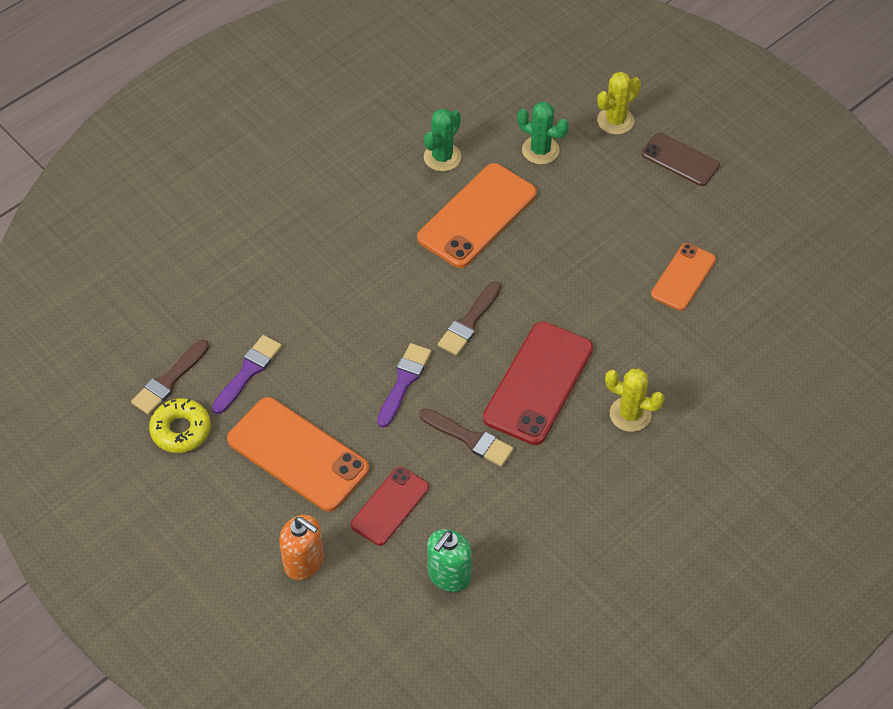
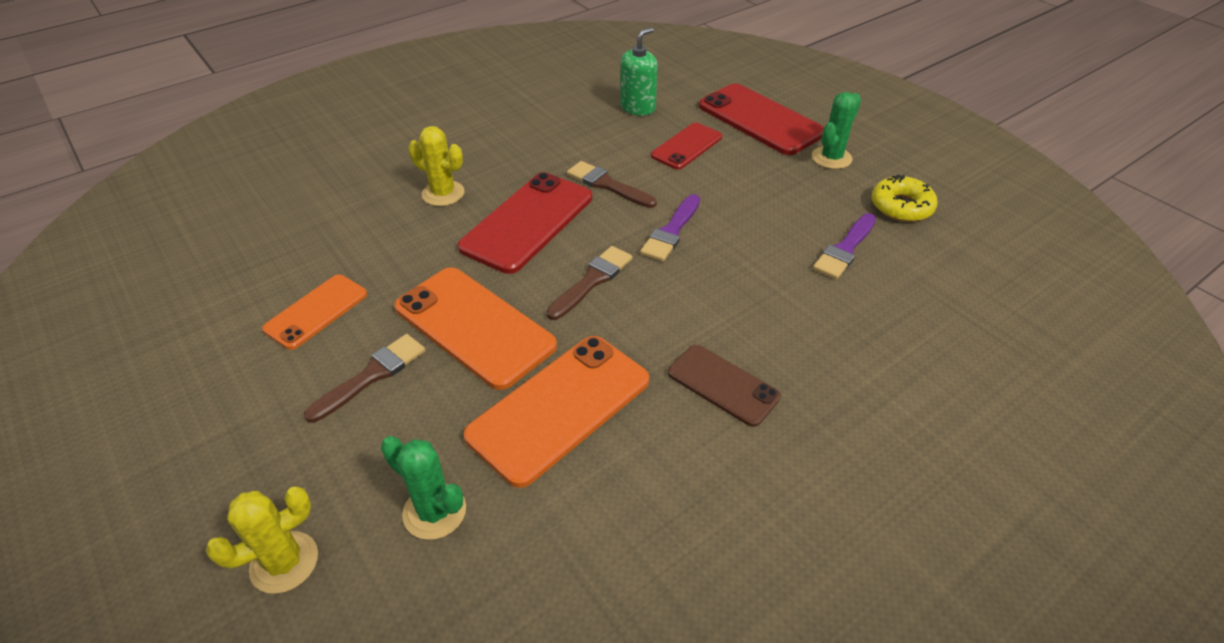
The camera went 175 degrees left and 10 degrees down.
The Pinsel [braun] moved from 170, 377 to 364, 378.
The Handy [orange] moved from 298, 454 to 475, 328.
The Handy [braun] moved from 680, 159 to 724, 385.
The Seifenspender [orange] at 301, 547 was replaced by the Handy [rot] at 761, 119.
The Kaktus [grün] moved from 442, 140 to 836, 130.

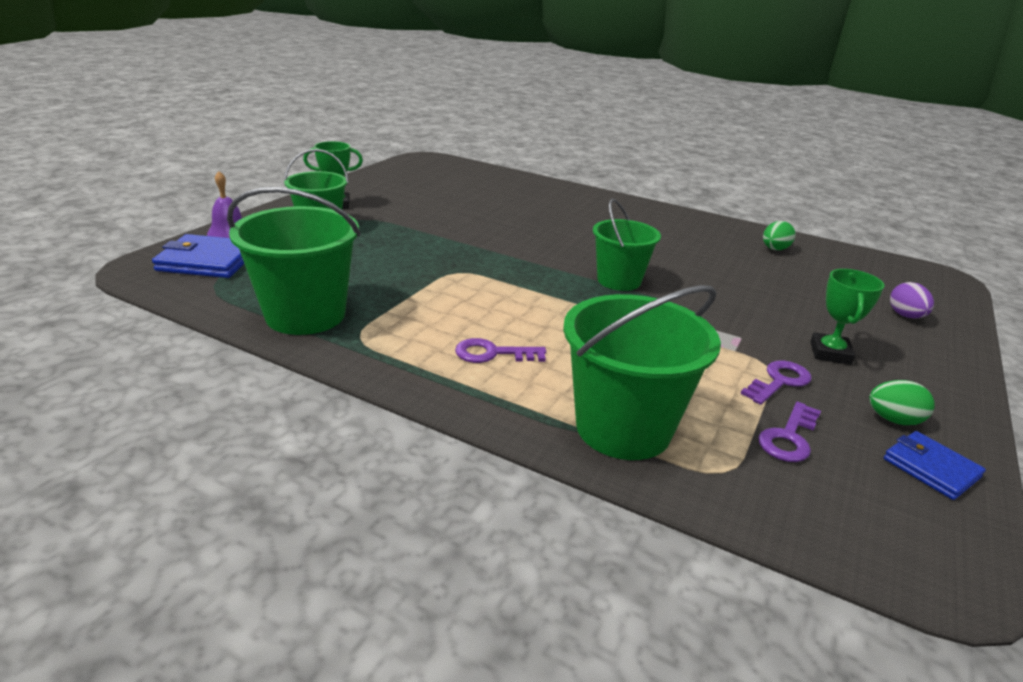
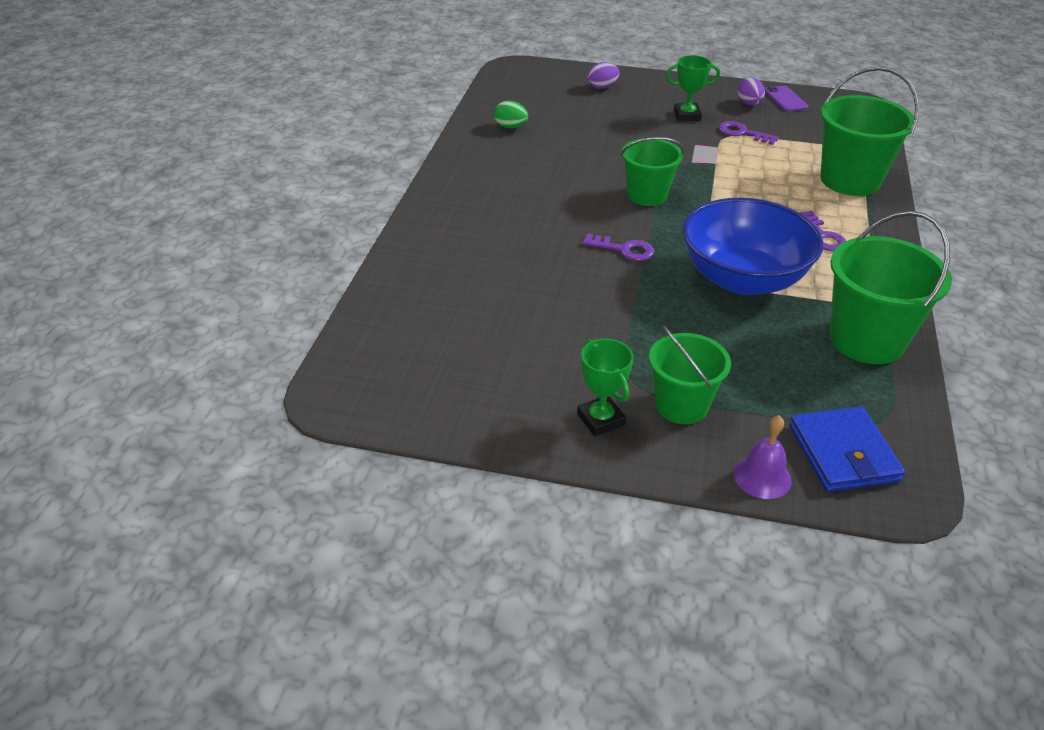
The camera went 105 degrees left and 10 degrees up.
The Schlüssel [lila] moved from 789, 432 to 618, 247.
The Schüssel [blau] at 753, 246 appeared.
The Ei [grün] at 902, 402 became the Ei [lila] at 751, 91.
The Geldbörse [blau] at 935, 465 was replaced by the Handy [lila] at 786, 99.

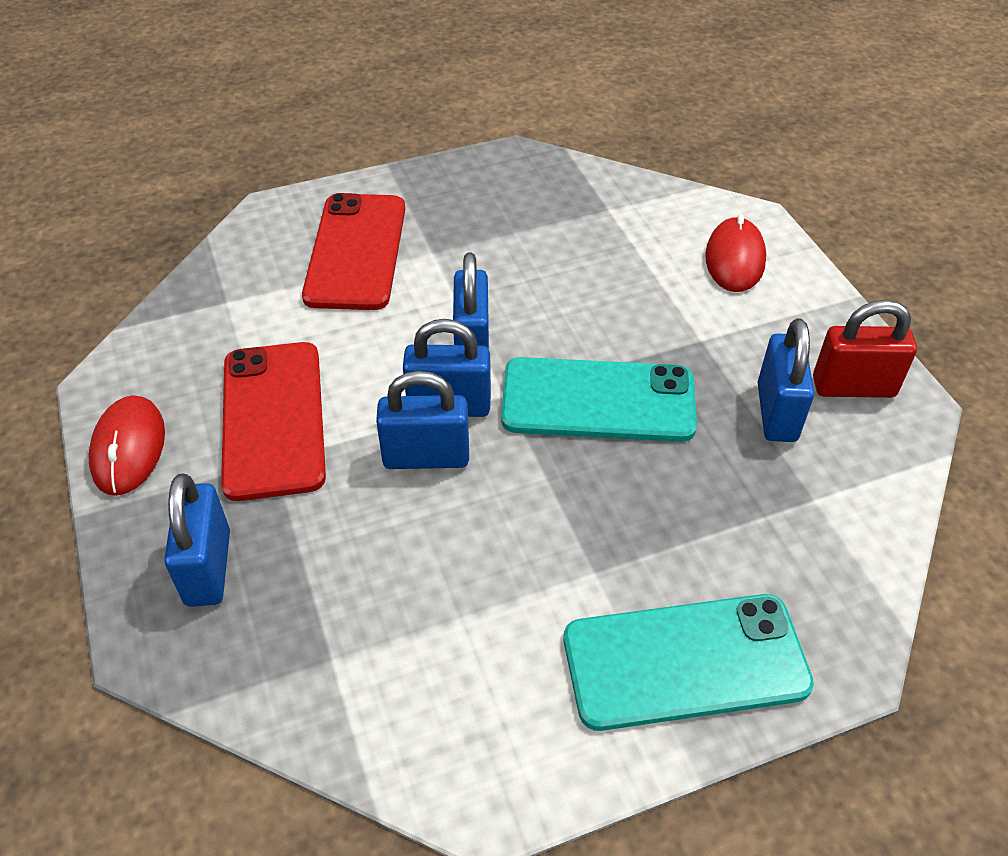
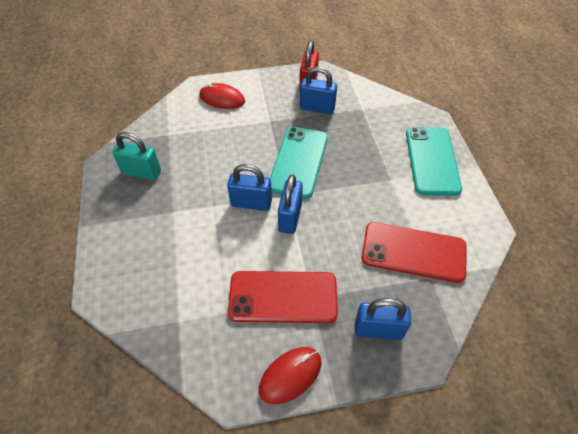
The camera went 80 degrees left and 5 degrees up.
The Vorhängeschloss [türkis] at 136, 156 appeared.
The Computermaus [rot] at 126, 445 turned 45 degrees counterclockwise.
The Handy [rot] moved from 353, 251 to 414, 252.
The Vorhängeschloss [blau] at 422, 420 disappeared.

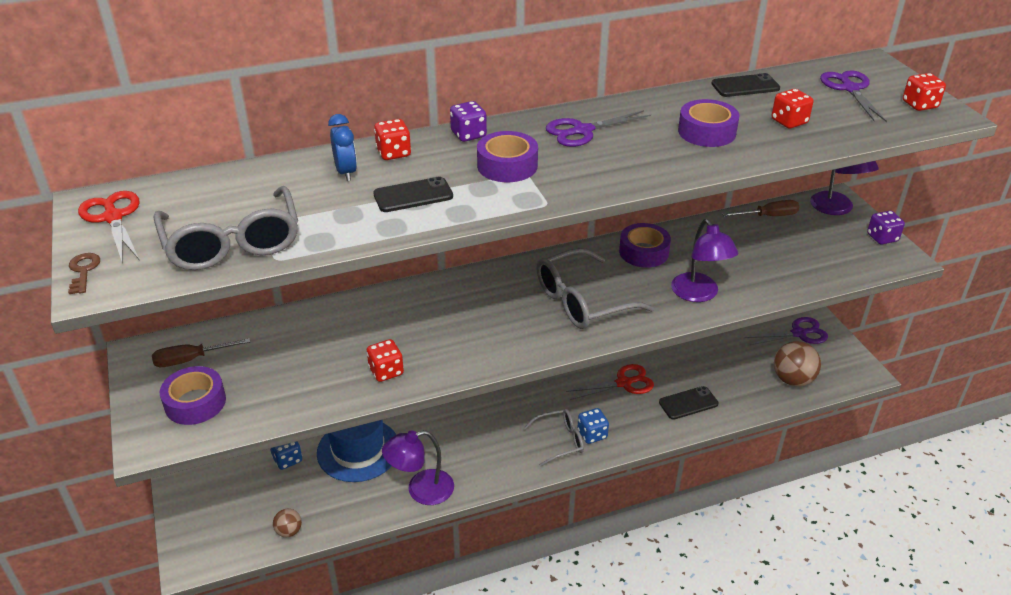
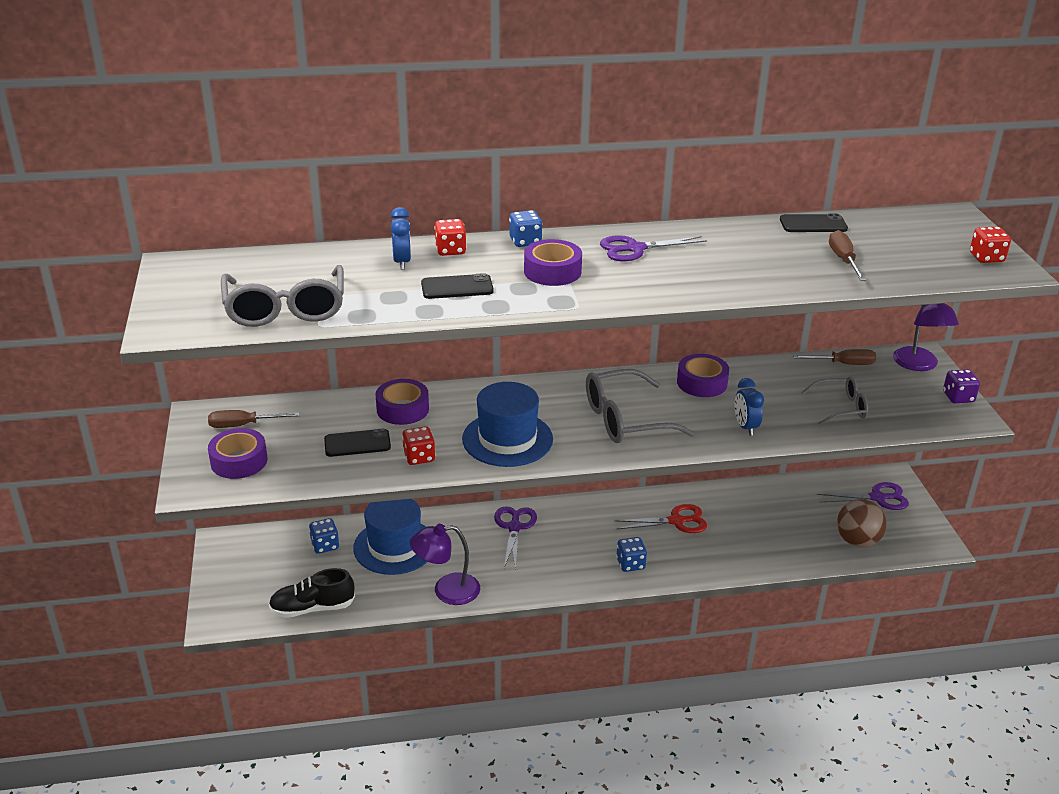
The camera went 10 degrees right and 5 degrees down.
The Ball [braun] at 287, 523 was replaced by the Schuh [schwarz] at 311, 593.
The Handy [schwarz] moved from 688, 403 to 357, 443.
The Klebeband [lila] moved from 709, 123 to 402, 402.
The Hut [blau] at 507, 424 appeared.
The Schere [lila] moved from 853, 96 to 515, 538.
The Spielwürfel [lila] at 468, 121 became the Spielwürfel [blau] at 525, 228.
The Lampe [lila] at 704, 260 was replaced by the Wecker [blau] at 749, 407.
The Brille [grau] moved from 553, 438 to 835, 400.
The Spielwürfel [rot] at 792, 108 was replaced by the Schraubenzieher [braun] at 847, 255.
The Schlüssel [braun] at 84, 273 disappeared.
The Schere [rot] at 109, 226 disappeared.

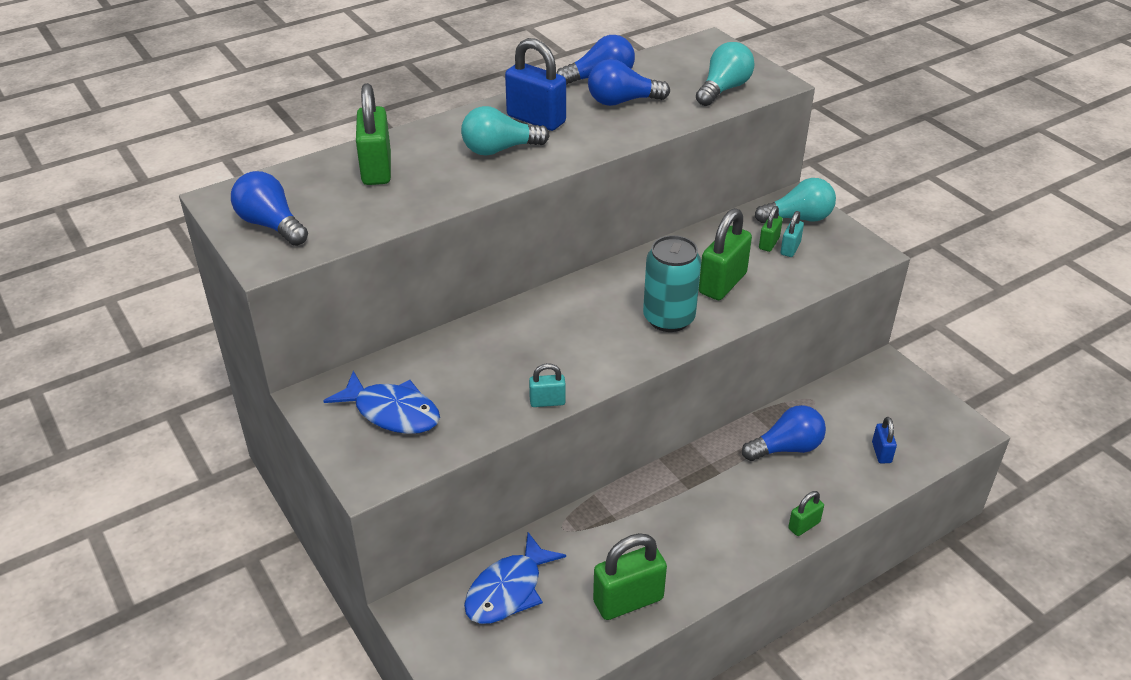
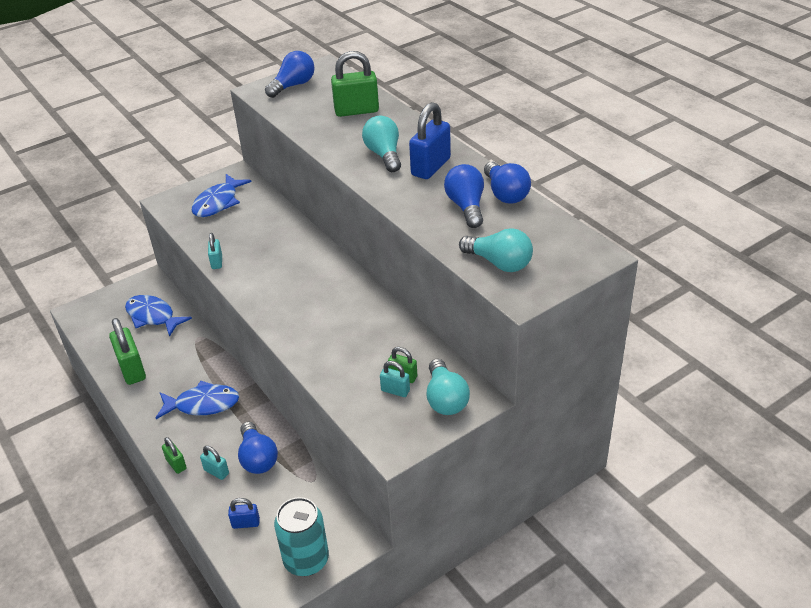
The camera went 90 degrees right and 0 degrees up.
The Fisch [blau] at 197, 400 appeared.
The Vorhängeschloss [türkis] at 214, 463 appeared.
The Dose [türkis] moved from 672, 283 to 301, 536.
The Vorhängeschloss [grün] at 725, 254 disappeared.

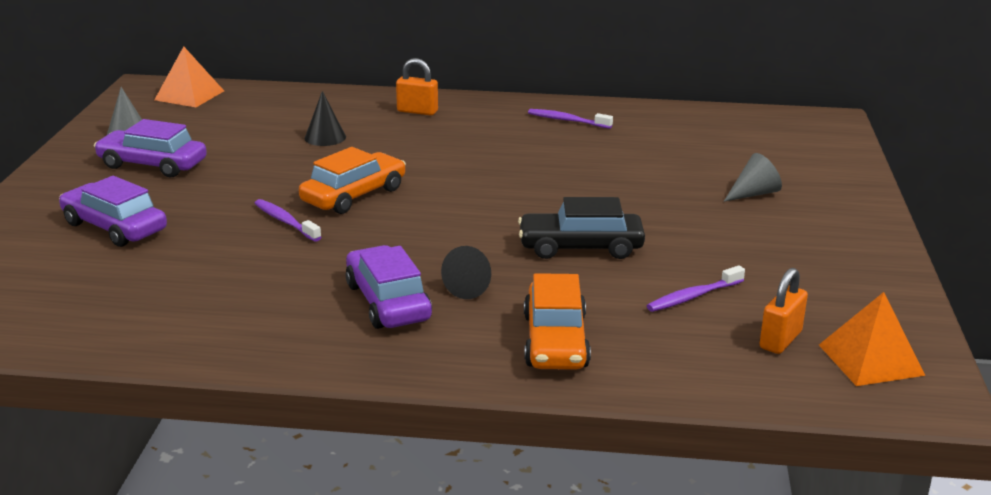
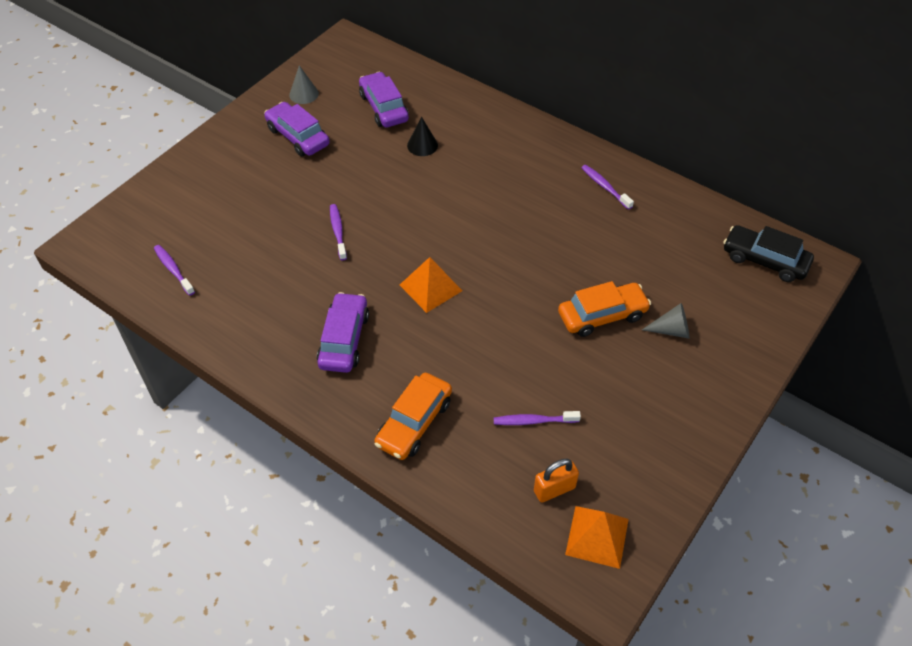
The camera went 30 degrees right and 25 degrees up.
The Zahnbürste [lila] at 174, 270 appeared.
The Auto [lila] moved from 113, 211 to 384, 99.
The Pyramide [orange] moved from 189, 76 to 431, 285.
The Auto [orange] moved from 352, 180 to 604, 309.
The Auto [schwarz] moved from 581, 228 to 768, 253.
The Vorhängeschloss [orange] at 417, 86 disappeared.
The Kegel [schwarz] at 466, 272 disappeared.

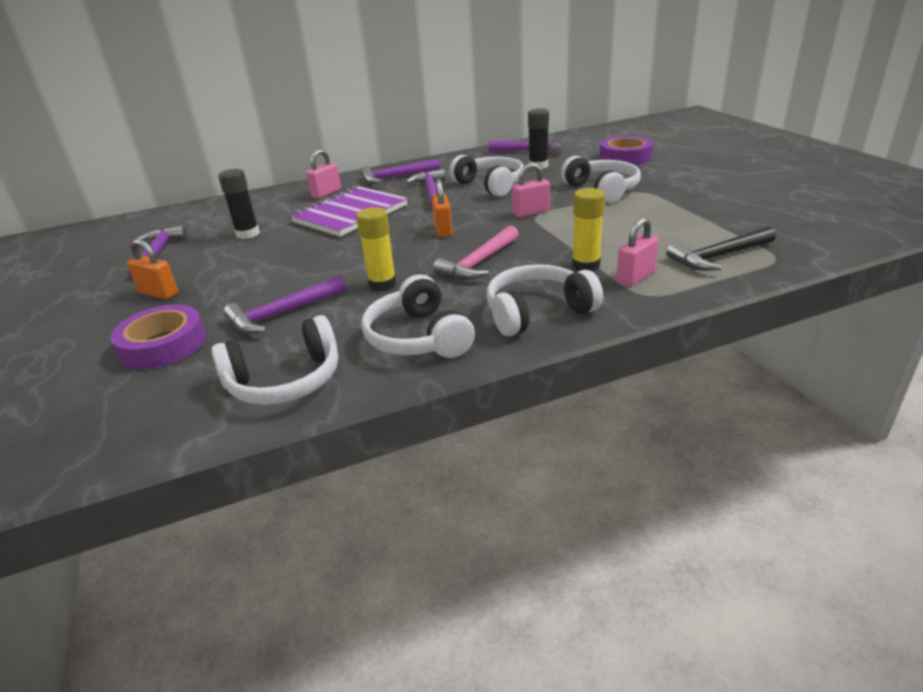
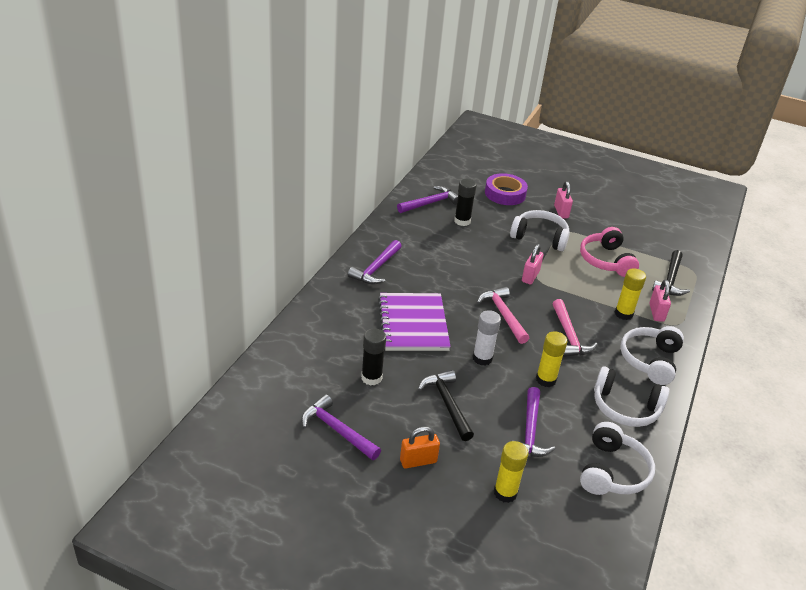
The camera went 50 degrees left and 5 degrees up.
The Hammer [schwarz] at 446, 405 appeared.
The Klebestift [weiß] at 487, 338 appeared.
The Vorhängeschloss [orange] at 442, 208 was replaced by the Hammer [rosa] at 503, 315.
The Klebeband [lila] at 158, 337 was replaced by the Klebestift [gelb] at 511, 472.
The Vorhängeschloss [rosa] moved from 323, 174 to 563, 199.
The Kopfhörer [rosa] at 609, 252 appeared.
The Hammer [lila] at 425, 188 disappeared.
The Kopfhörer [weiß] at 487, 176 disappeared.

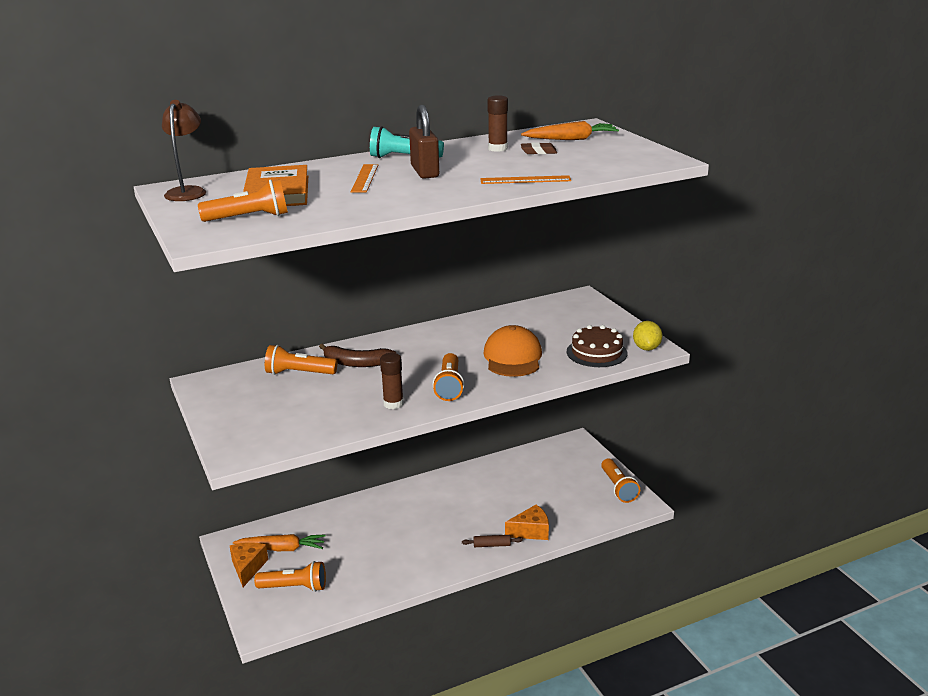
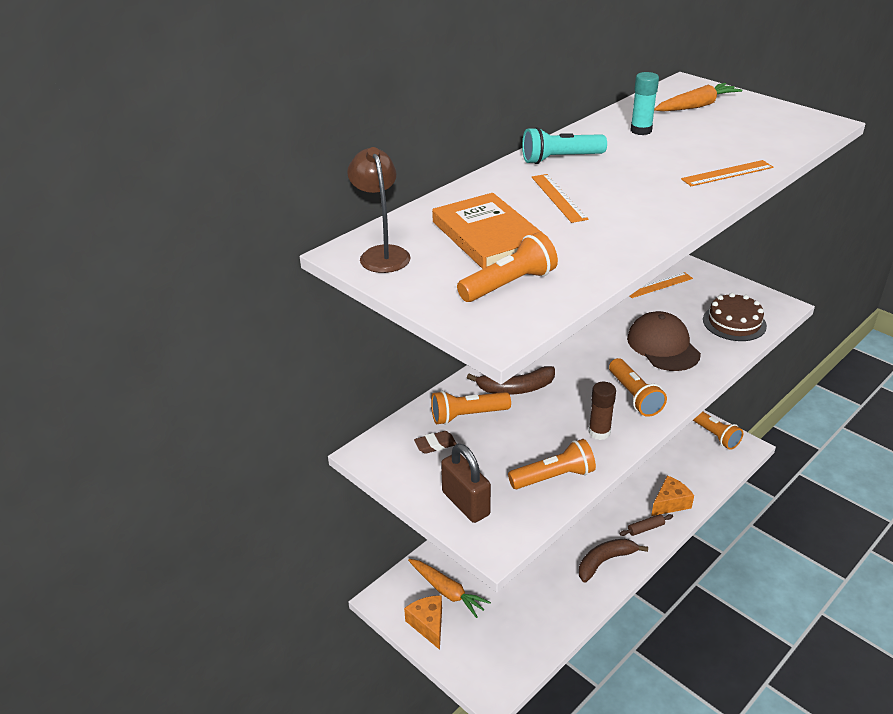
The camera went 20 degrees left and 10 degrees up.
The Karotte [orange] at 279, 542 turned 60 degrees clockwise.
The Radiergummi [braun] moved from 539, 148 to 435, 442.
The Vorhängeschloss [braun] moved from 424, 142 to 466, 483.
The Taschenlampe [orange] moved from 290, 576 to 552, 464.
The Banane [braun] at 613, 561 appeared.
The Kappe [orange] at 512, 351 became the Kappe [braun] at 664, 341.
The Lineal [orange] at 661, 285 appeared.
The Klebestift [braun] at 497, 123 became the Klebestift [türkis] at 645, 103.
The Zitrone [gelb] at 647, 336 disappeared.

